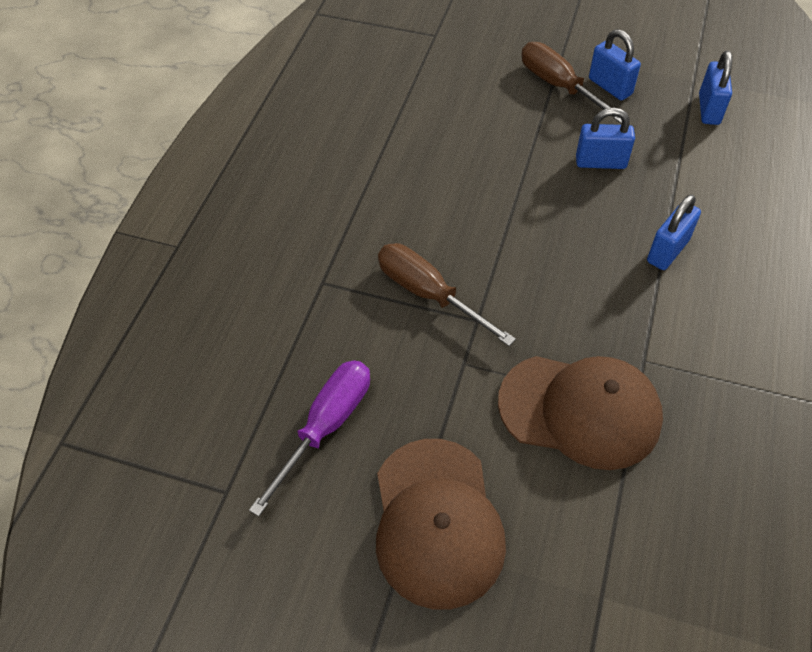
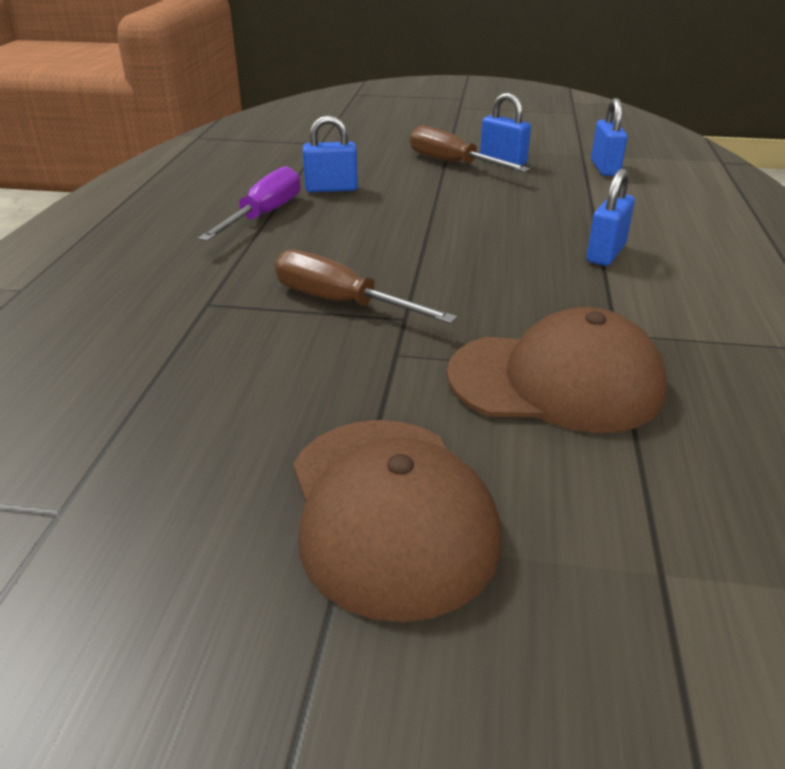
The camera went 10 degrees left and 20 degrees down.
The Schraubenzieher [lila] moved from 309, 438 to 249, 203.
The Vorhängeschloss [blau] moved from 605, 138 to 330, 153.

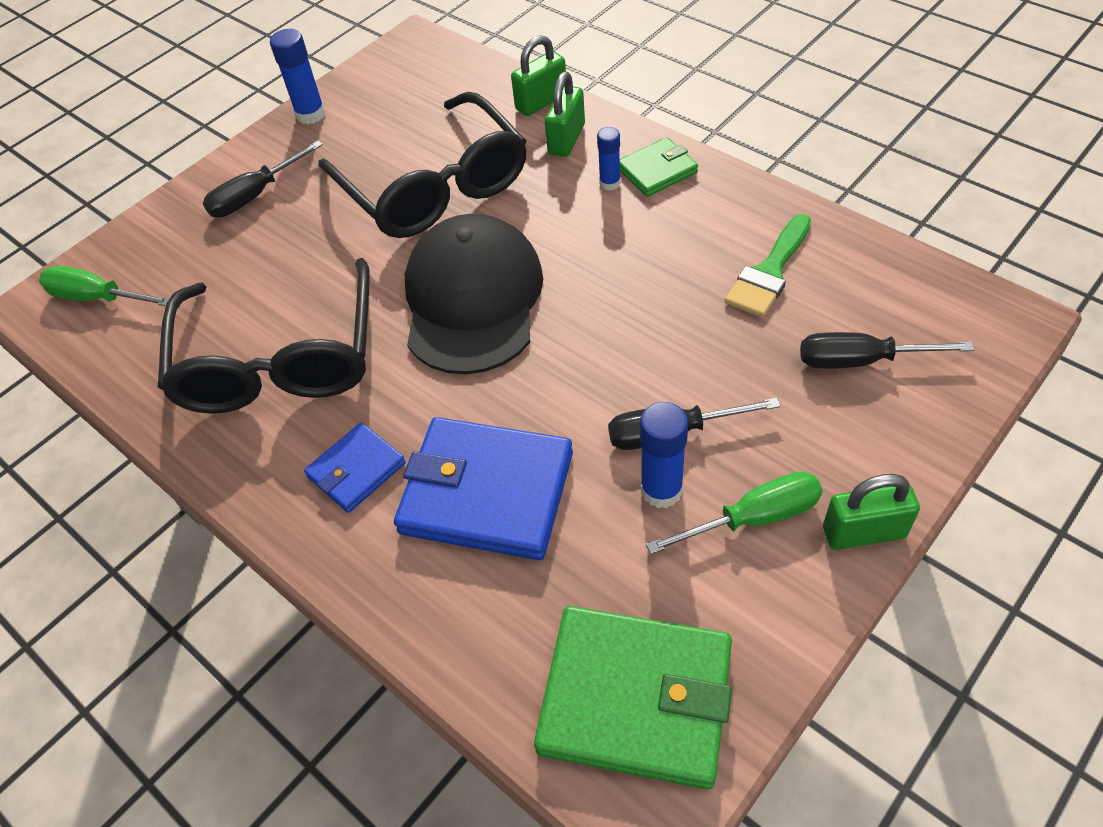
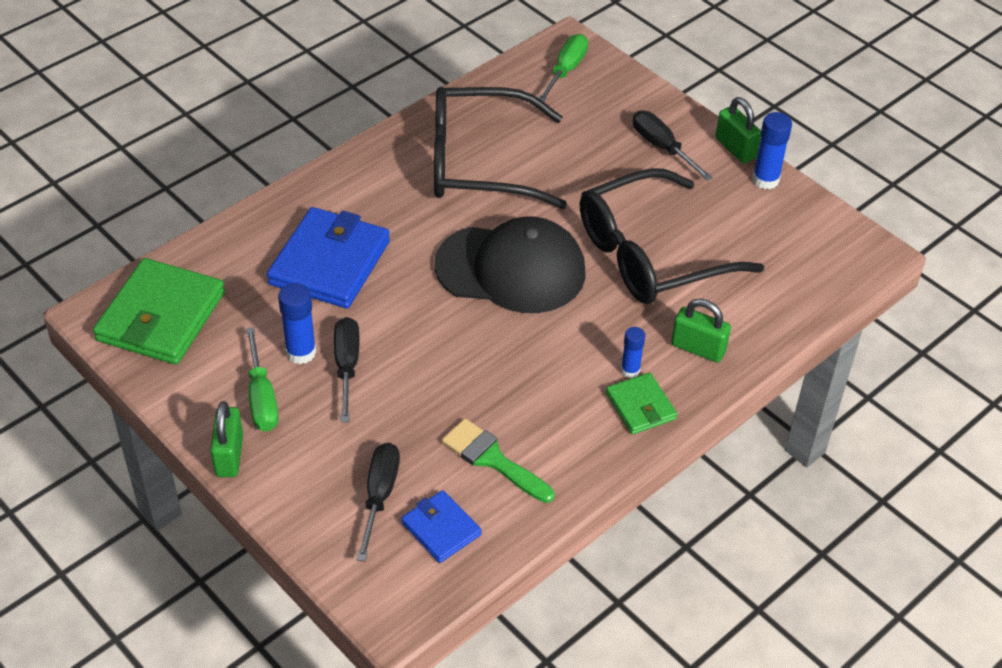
The camera went 90 degrees right and 5 degrees down.
The Geldbörse [blau] moved from 355, 468 to 441, 526.
The Vorhängeschloss [grün] moved from 538, 75 to 738, 130.

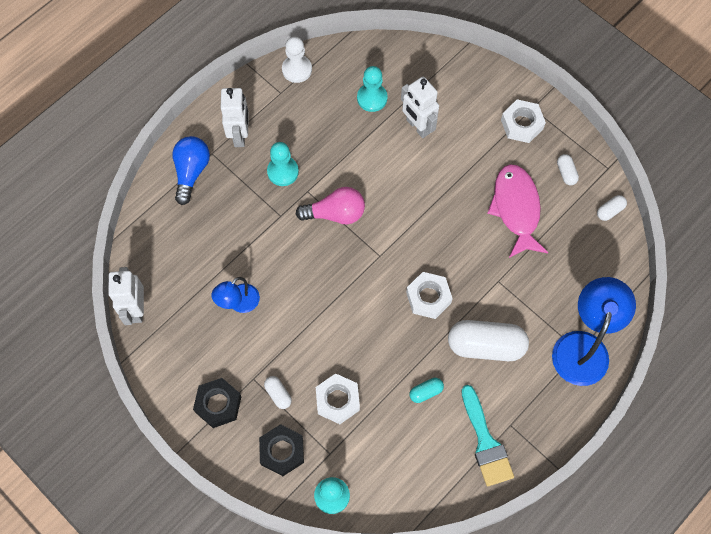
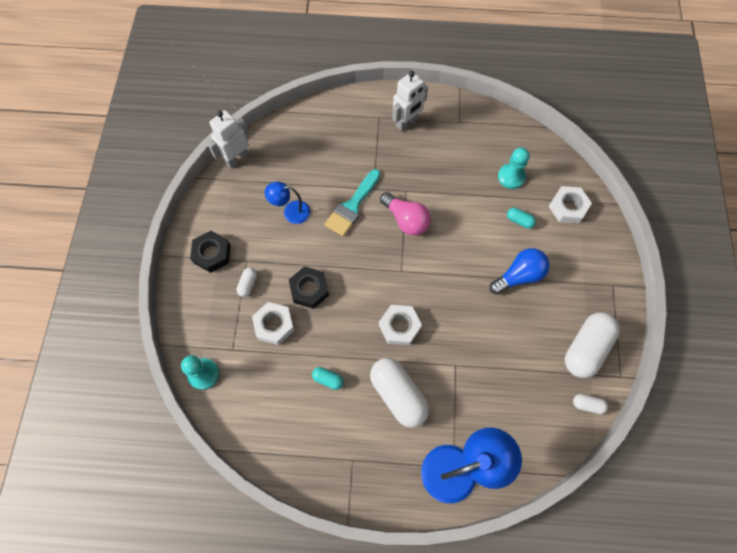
The camera went 50 degrees right and 0 degrees up.
The Sechskantmutter [schwarz] moved from 281, 450 to 309, 287.
The Pinsel [türkis] moved from 487, 435 to 352, 202.
The Glühbirne [blau] moved from 191, 170 to 520, 271.
The Roboter [weiß] at 420, 107 was replaced by the Kapsel [türkis] at 521, 218.
The Sechskantmutter [weiß] moved from 523, 121 to 570, 205.
The Kapsel [weiß] at 568, 169 changed to 2.22 times the size.
The Bauer [türkis] at 283, 164 disappeared.
The Bauer [weiß] at 297, 60 disappeared.
The Fisch [rosa] at 517, 211 disappeared.

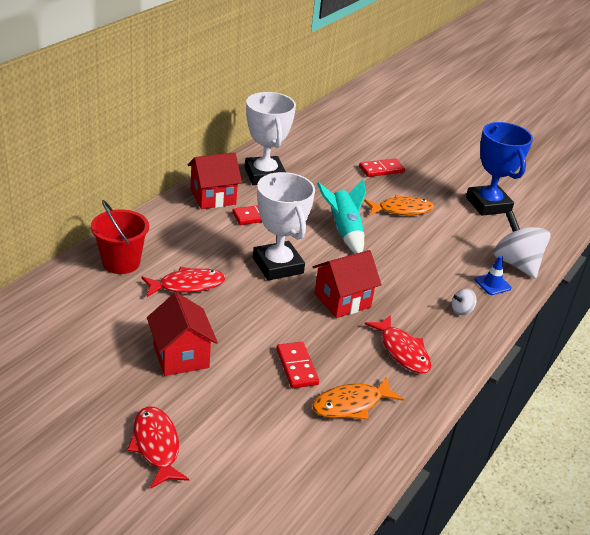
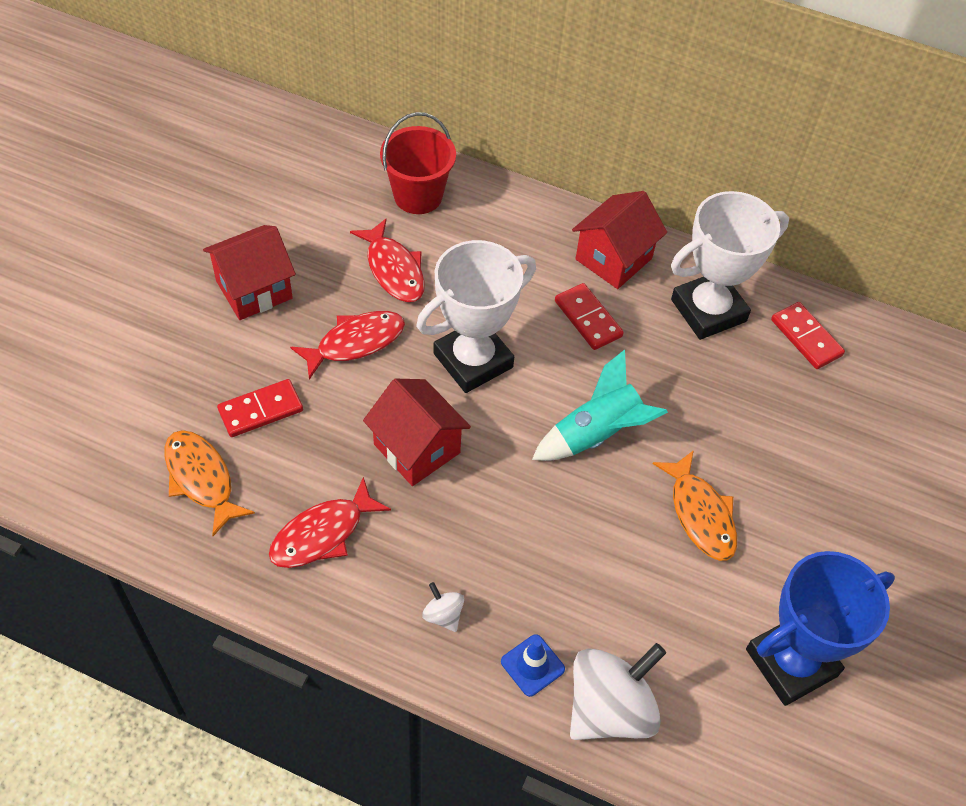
The camera went 80 degrees right and 20 degrees up.
The Fisch [rot] moved from 158, 448 to 347, 345.
The Haus [rot] at 214, 180 turned 75 degrees clockwise.
The Dominostein [rot] moved from 382, 167 to 808, 335.

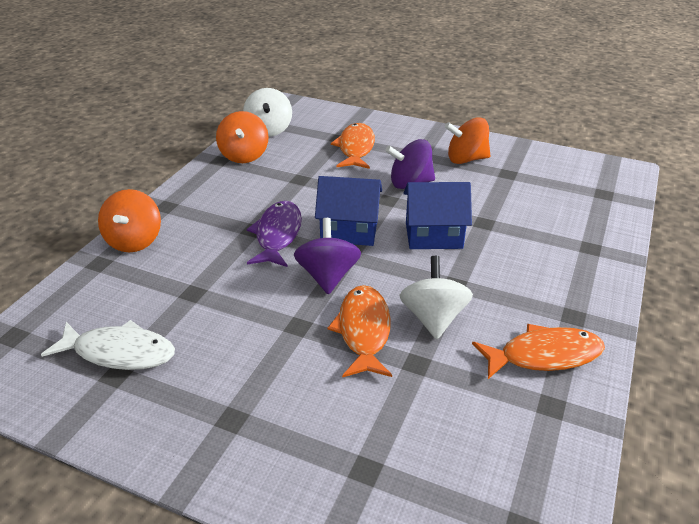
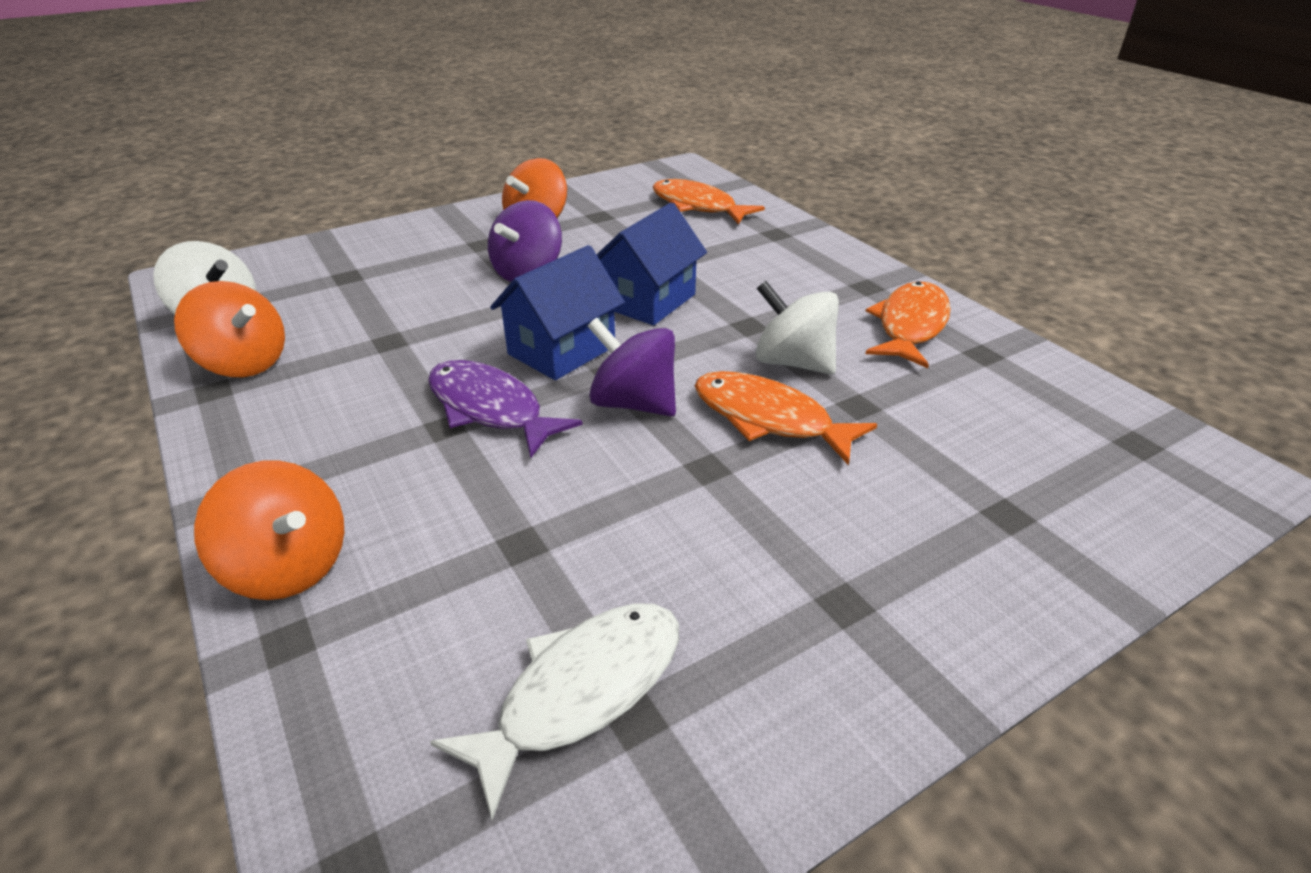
The camera went 55 degrees left and 0 degrees up.
The Fisch [orange] moved from 353, 146 to 709, 201.

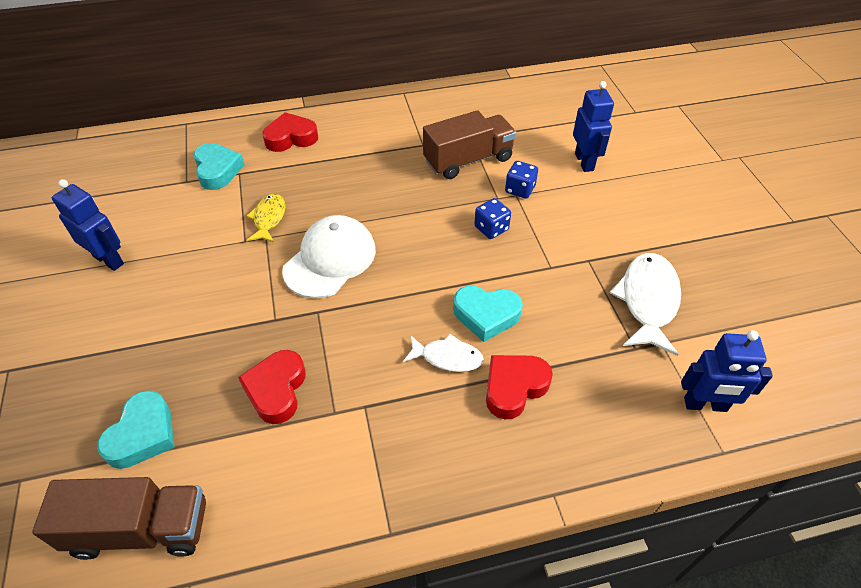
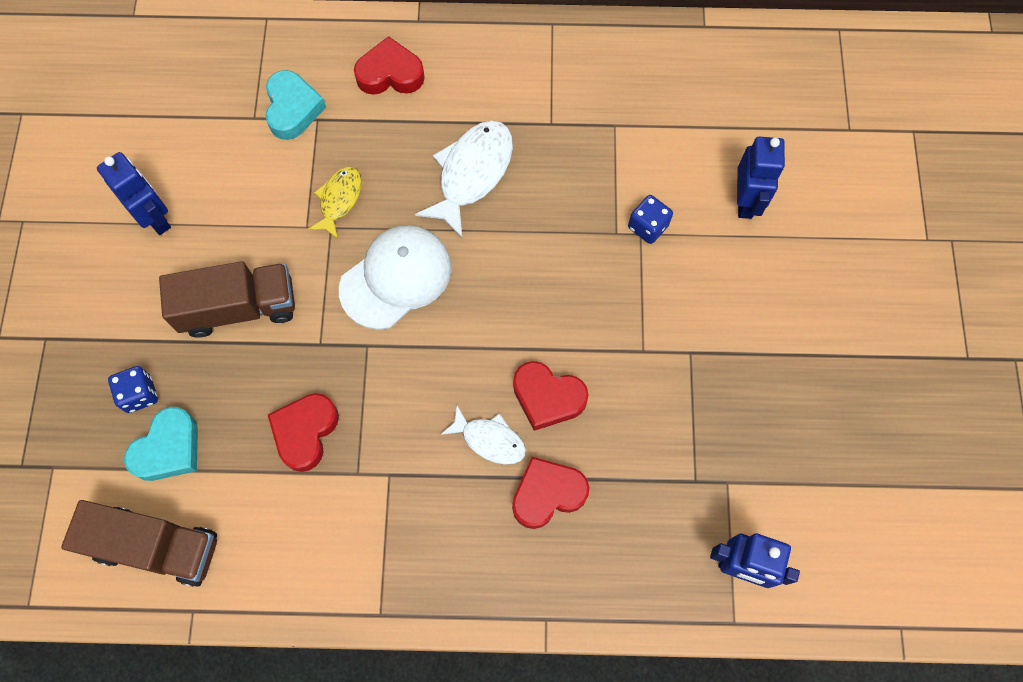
The camera went 15 degrees right and 20 degrees up.
The Spielwürfel [blau] moved from 492, 218 to 133, 389.
The Lastwagen [braun] moved from 469, 144 to 227, 299.
The Fisch [weiß] moved from 645, 304 to 464, 179.
The Herz [türkis] at 488, 314 became the Herz [rot] at 550, 396.

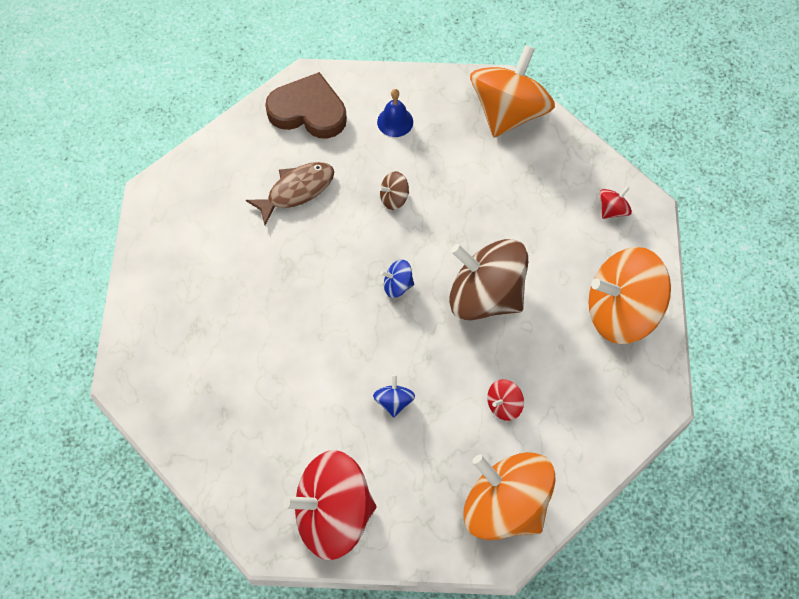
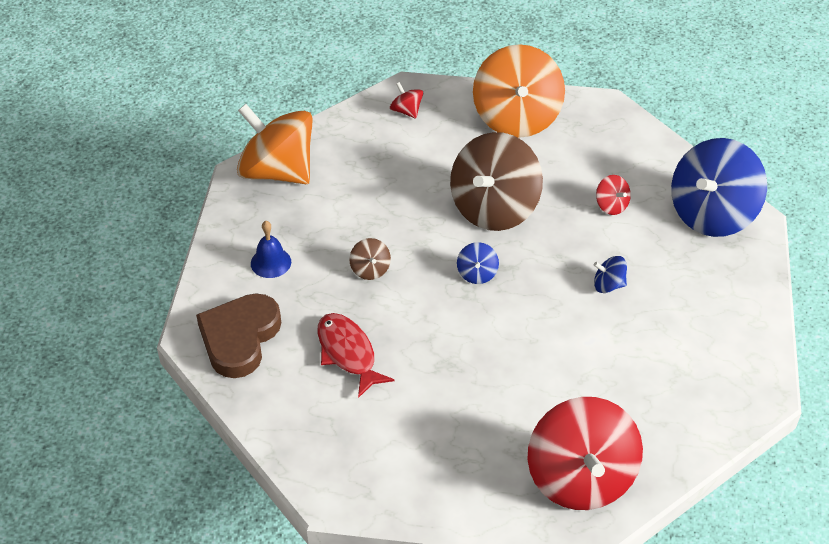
The camera went 85 degrees left and 15 degrees down.
The Fisch [braun] at 290, 193 became the Fisch [rot] at 356, 355.
The Kreisel [rot] moved from 329, 505 to 585, 453.
The Kreisel [orange] at 509, 496 became the Kreisel [blau] at 719, 187.

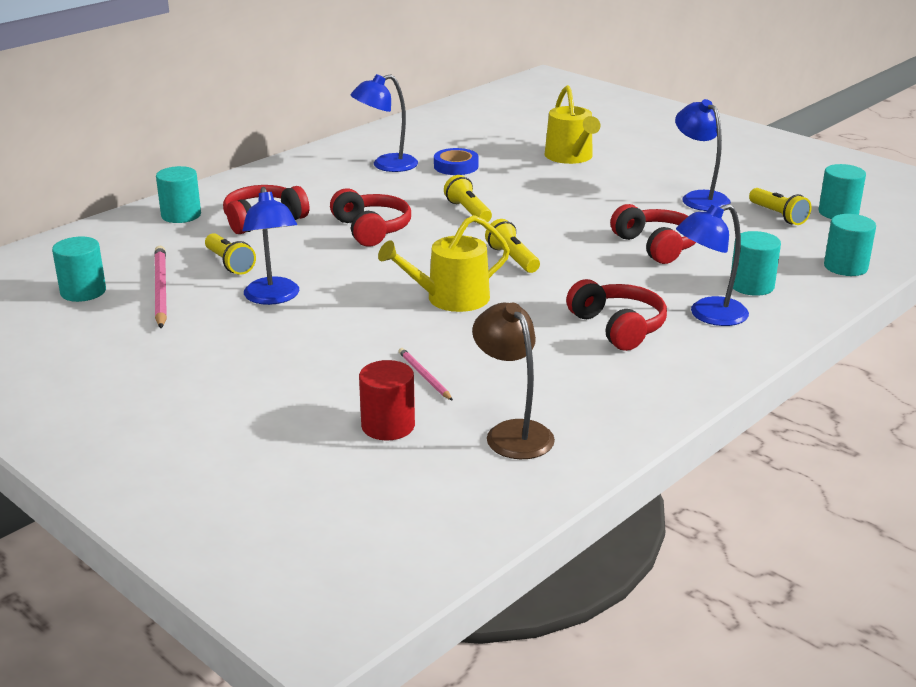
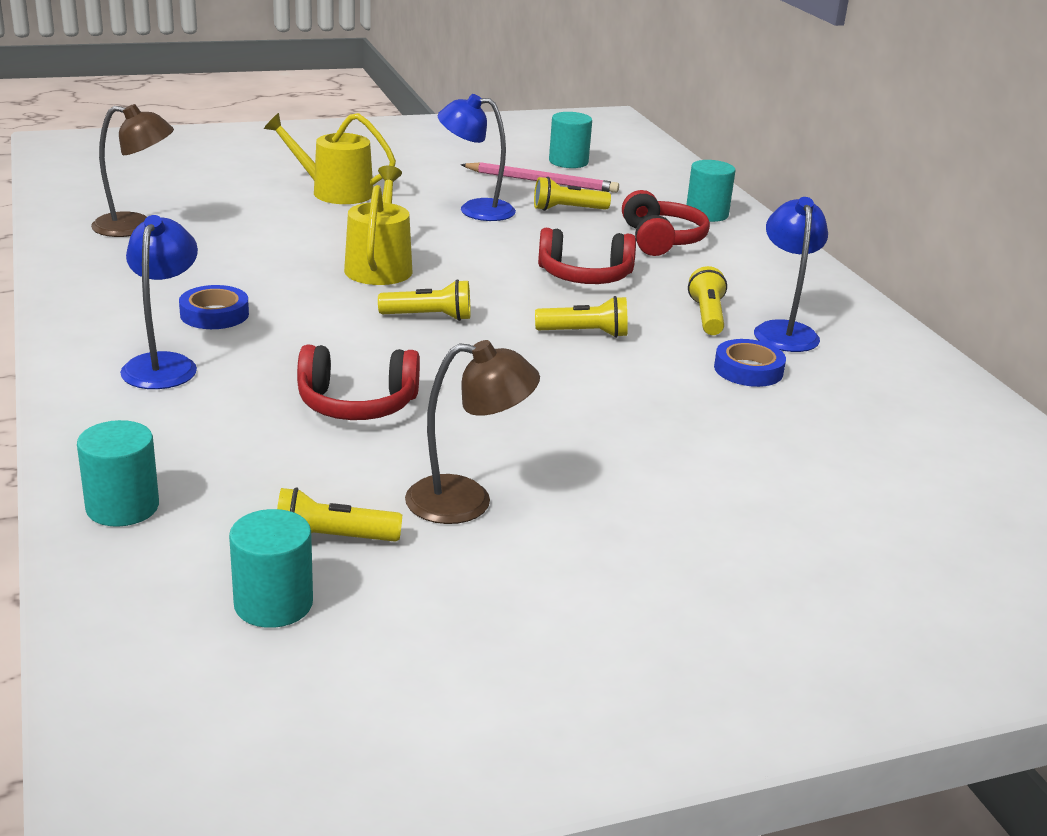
The camera went 115 degrees right and 0 degrees up.
The Kopfhörer [rot] at 616, 315 was replaced by the Klebeband [blau] at 214, 307.
The Gießkanne [gelb] moved from 573, 124 to 330, 158.
The Lampe [blau] at 703, 155 became the Lampe [braun] at 472, 432.
The Taschenlampe [gelb] at 707, 300 appeared.
The Vollzylinder [rot] at 387, 400 disappeared.
The Bleistift [rosa] at 426, 374 disappeared.
The Vollzylinder [türkis] at 756, 263 disappeared.

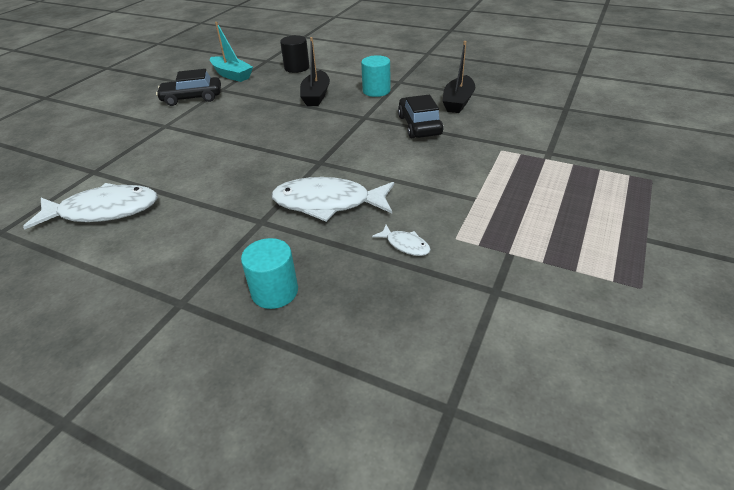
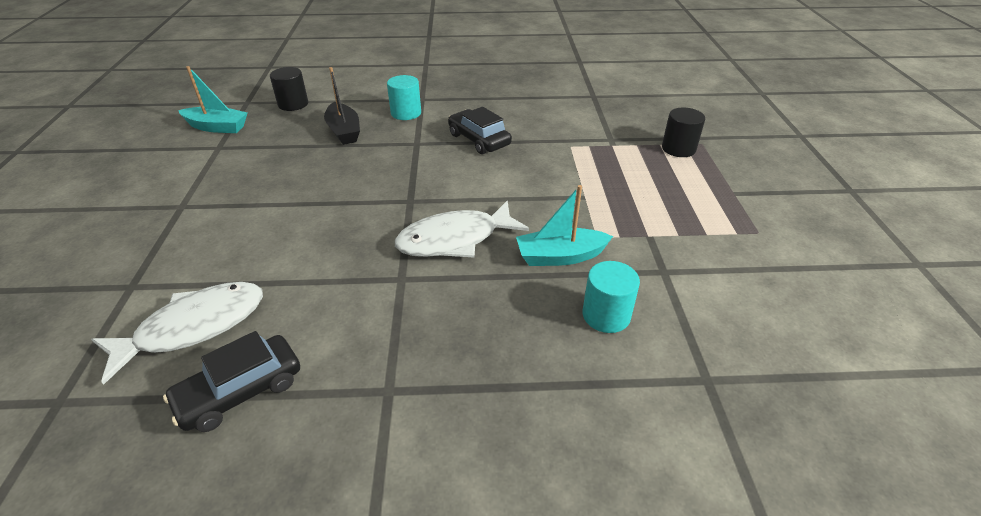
The camera went 30 degrees left and 0 degrees up.
The Auto [schwarz] moved from 188, 87 to 231, 381.
The Fisch [weiß] at 401, 240 was replaced by the Boot [türkis] at 564, 225.
The Vollzylinder [türkis] moved from 269, 273 to 611, 297.
The Vollzylinder [schwarz] at 683, 132 appeared.
The Boot [schwarz] at 459, 77 disappeared.

